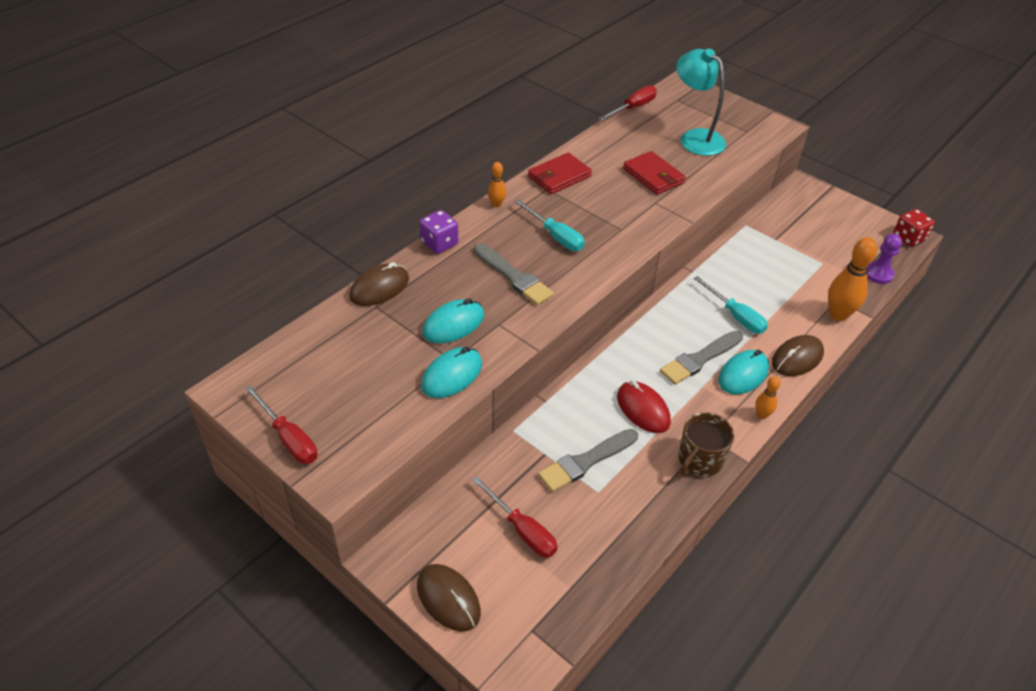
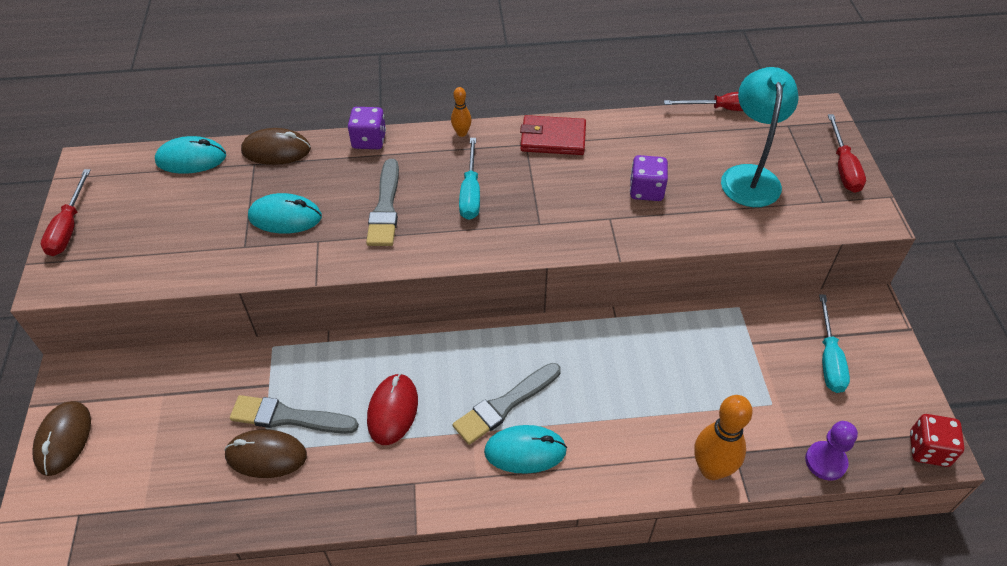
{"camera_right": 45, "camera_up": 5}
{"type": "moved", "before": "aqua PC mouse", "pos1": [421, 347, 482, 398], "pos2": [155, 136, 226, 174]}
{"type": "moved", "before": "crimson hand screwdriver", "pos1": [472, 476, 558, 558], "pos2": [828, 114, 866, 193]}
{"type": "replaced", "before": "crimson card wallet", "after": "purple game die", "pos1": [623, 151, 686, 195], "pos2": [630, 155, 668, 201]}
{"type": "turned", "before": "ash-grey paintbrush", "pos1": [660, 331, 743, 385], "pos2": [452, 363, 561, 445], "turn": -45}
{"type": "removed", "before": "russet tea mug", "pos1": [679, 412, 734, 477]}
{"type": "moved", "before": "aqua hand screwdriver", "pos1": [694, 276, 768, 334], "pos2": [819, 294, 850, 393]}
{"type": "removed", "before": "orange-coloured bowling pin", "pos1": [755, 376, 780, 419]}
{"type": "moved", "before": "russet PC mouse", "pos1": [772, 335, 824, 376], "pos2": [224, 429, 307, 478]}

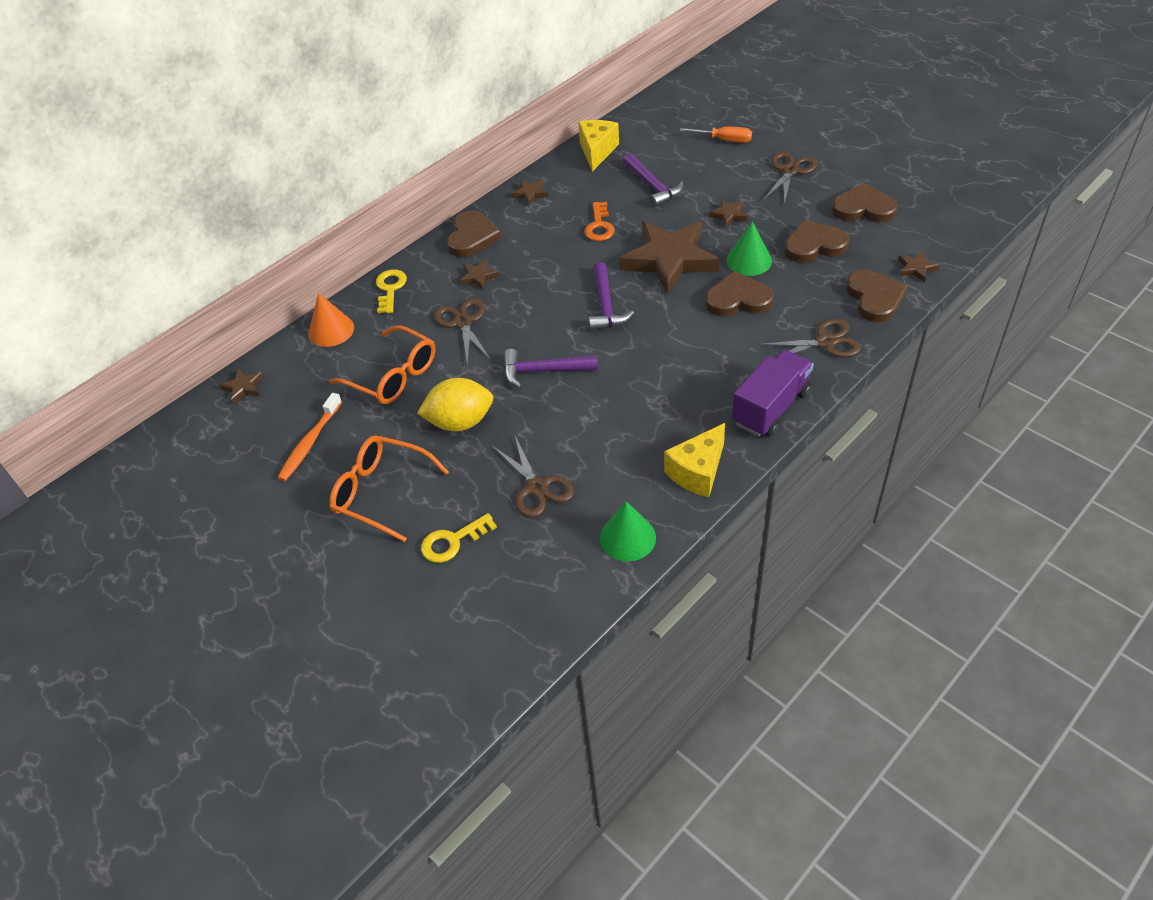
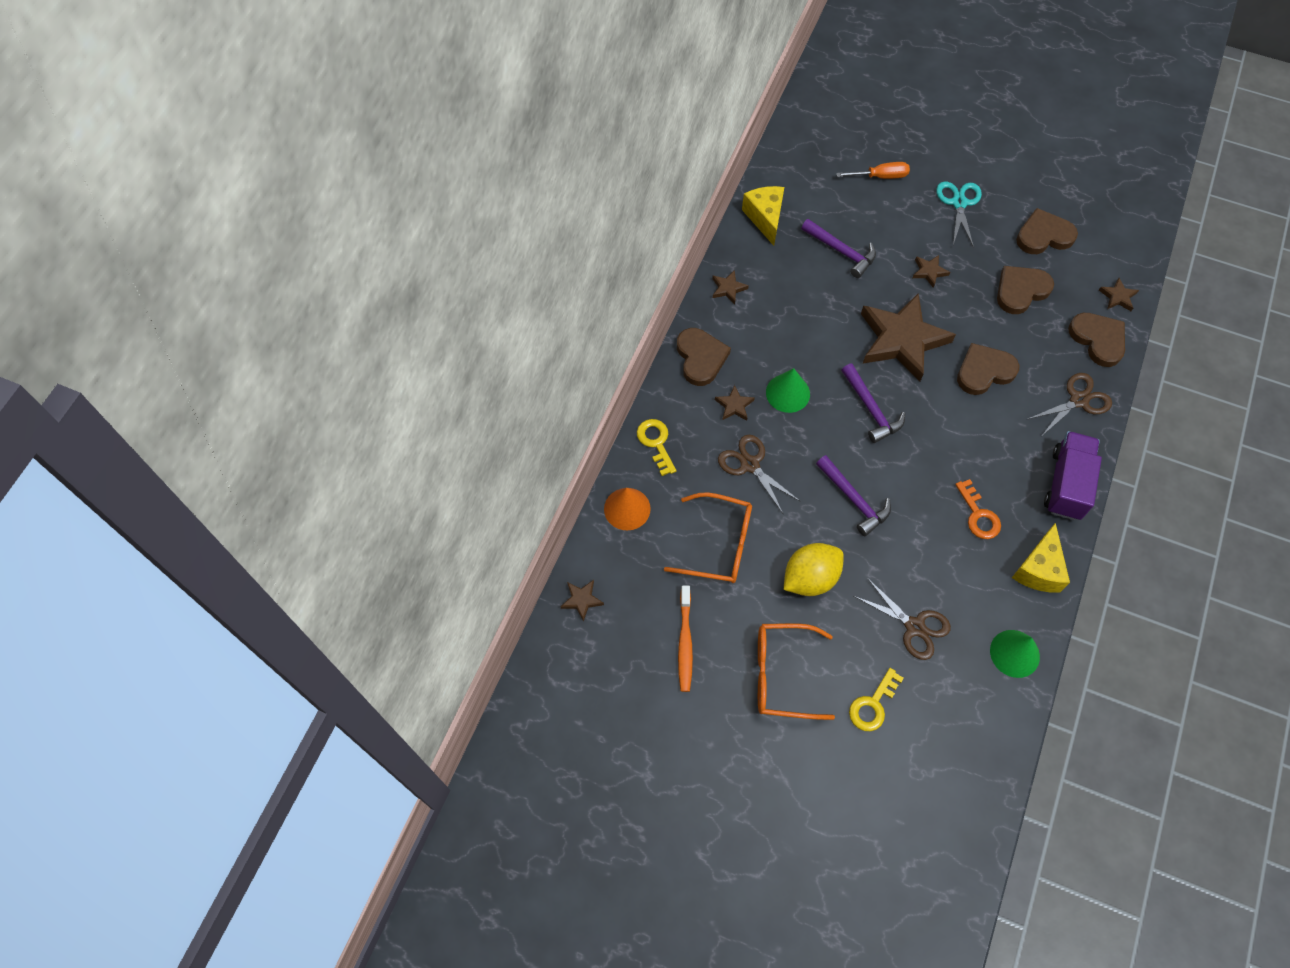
{"camera_right": -25, "camera_up": 15}
{"type": "turned", "before": "purple claw hammer", "pos1": [504, 349, 598, 388], "pos2": [816, 455, 891, 536], "turn": -105}
{"type": "moved", "before": "orange-coloured door key", "pos1": [584, 202, 615, 241], "pos2": [955, 479, 1001, 539]}
{"type": "moved", "before": "green cone shape", "pos1": [727, 222, 772, 276], "pos2": [766, 368, 810, 413]}
{"type": "recoloured", "before": "russet shears", "after": "aqua shears", "pos1": [764, 152, 817, 204], "pos2": [936, 182, 982, 248]}

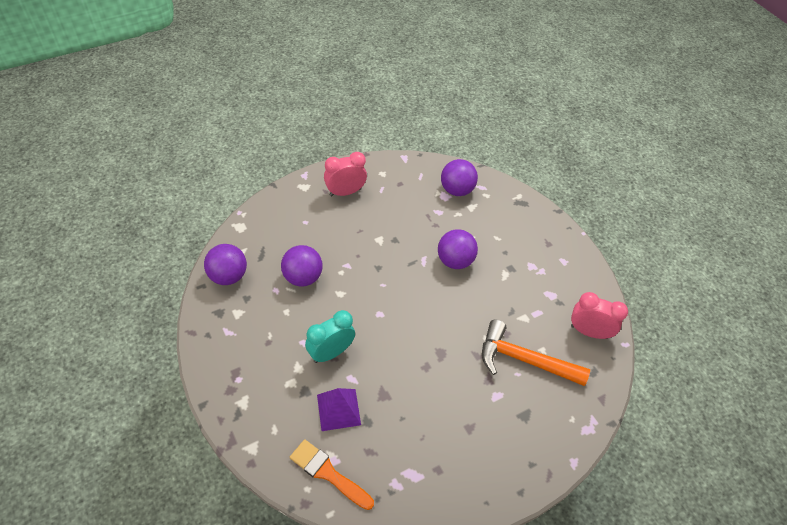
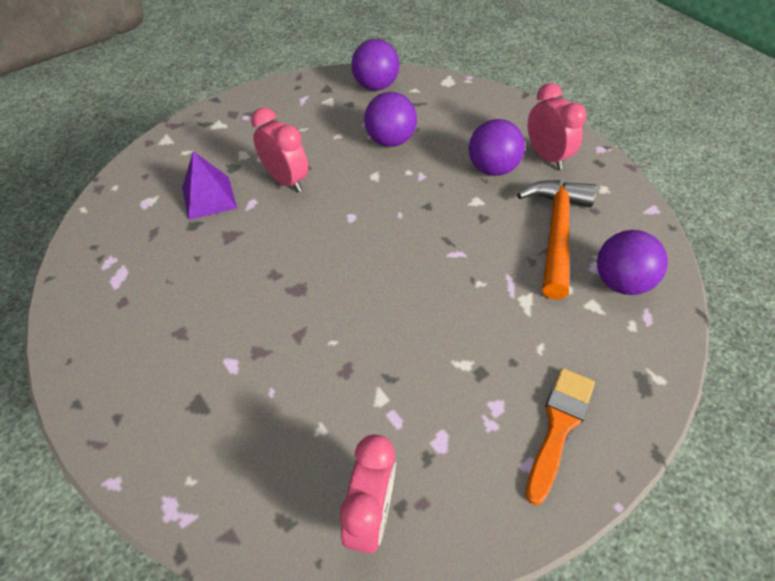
{"camera_right": 85, "camera_up": 0}
{"type": "moved", "before": "orange-coloured paintbrush", "pos1": [290, 439, 374, 510], "pos2": [525, 368, 595, 505]}
{"type": "recoloured", "before": "aqua bedside clock", "after": "rosy bedside clock", "pos1": [305, 310, 355, 363], "pos2": [251, 107, 308, 192]}
{"type": "moved", "before": "purple play ball", "pos1": [438, 229, 478, 269], "pos2": [469, 119, 525, 176]}
{"type": "moved", "before": "orange-coloured claw hammer", "pos1": [482, 319, 590, 386], "pos2": [517, 180, 597, 300]}

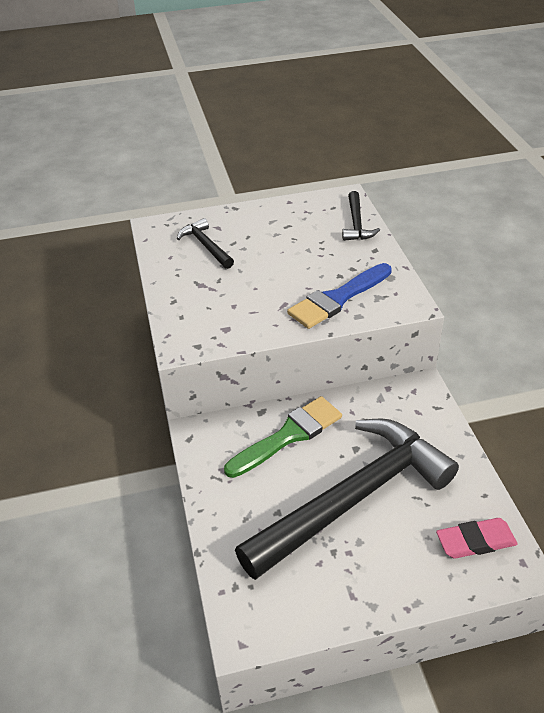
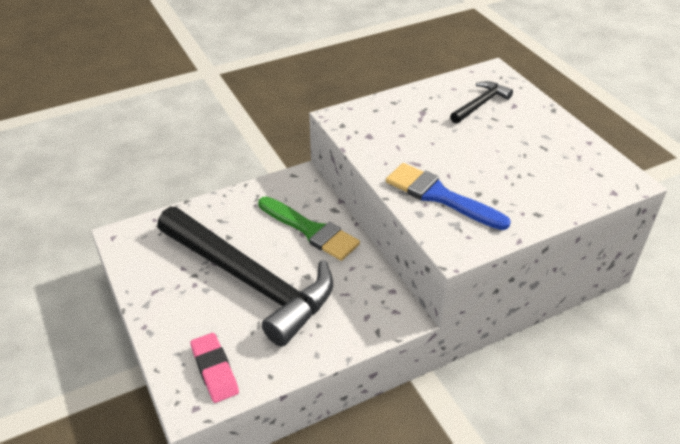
{"camera_right": 75, "camera_up": 0}
{"type": "removed", "before": "black claw hammer", "pos1": [342, 191, 380, 241]}

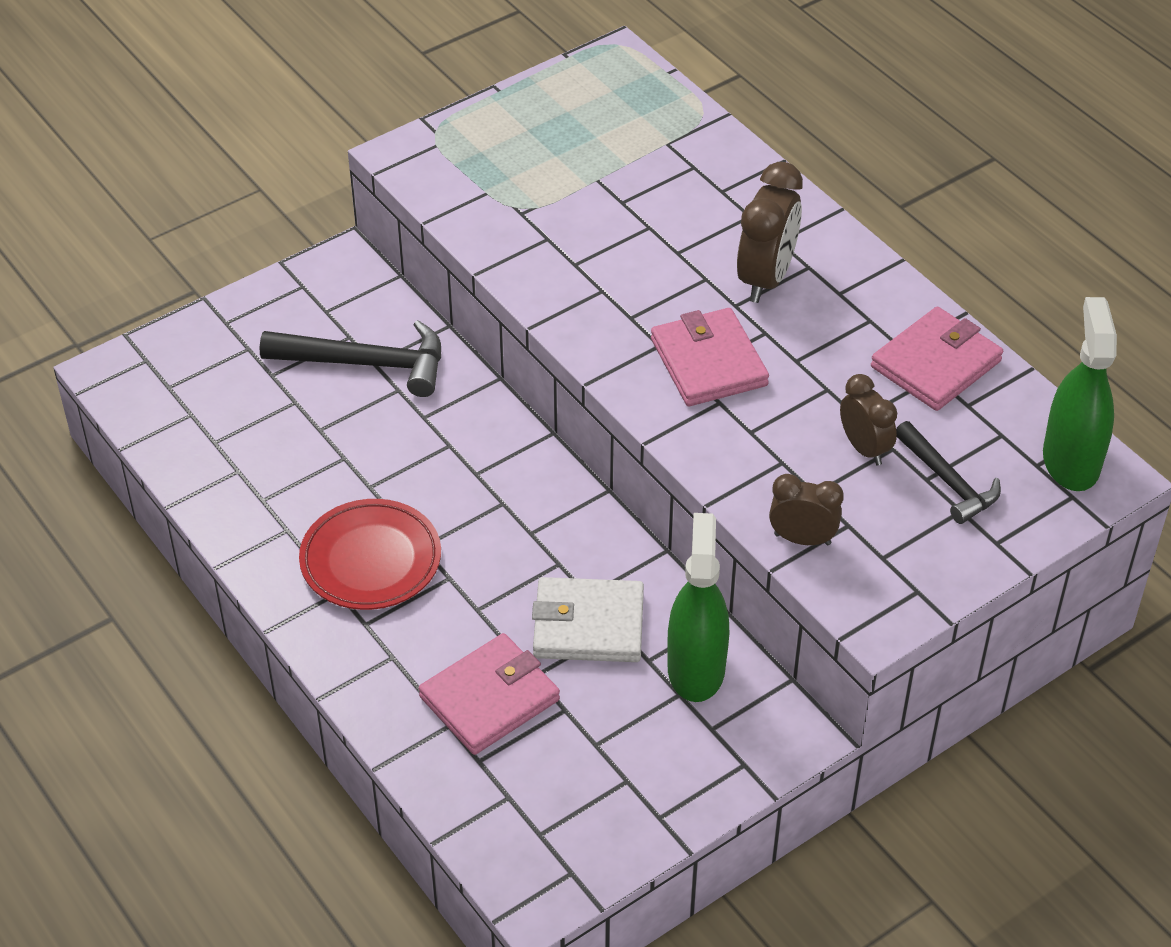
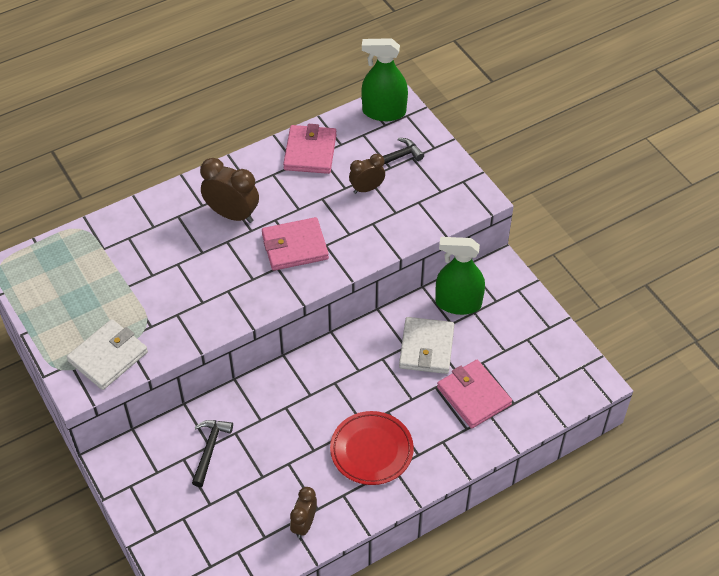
{"camera_right": -85, "camera_up": 5}
{"type": "resized", "before": "black claw hammer", "pos1": [260, 320, 441, 397], "pos2": [192, 420, 233, 487], "scale": 0.64}
{"type": "moved", "before": "russet bedside clock", "pos1": [769, 474, 844, 546], "pos2": [290, 487, 317, 538]}
{"type": "turned", "before": "rosy card wallet", "pos1": [871, 307, 1003, 411], "pos2": [283, 124, 336, 174], "turn": 45}
{"type": "added", "after": "pure white card wallet", "pos2": [67, 319, 148, 390]}

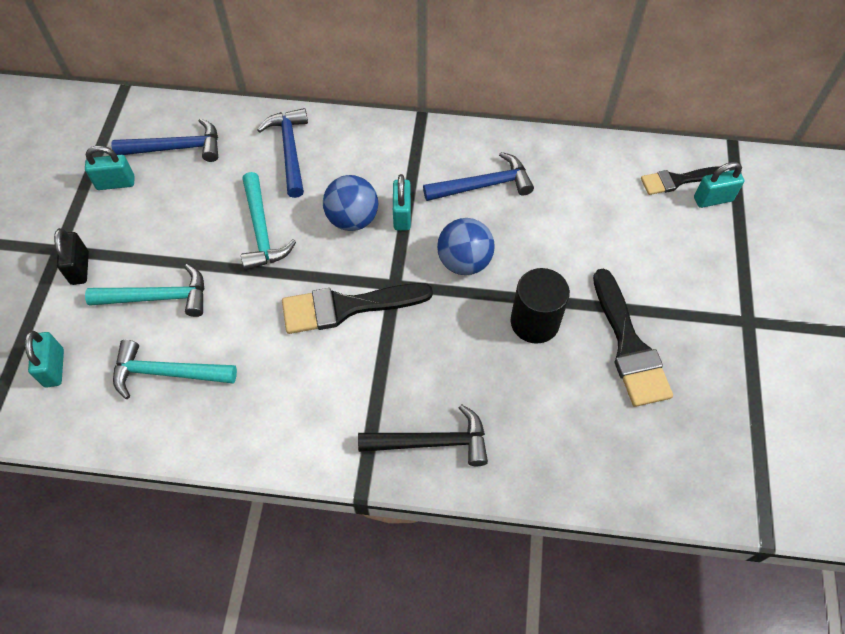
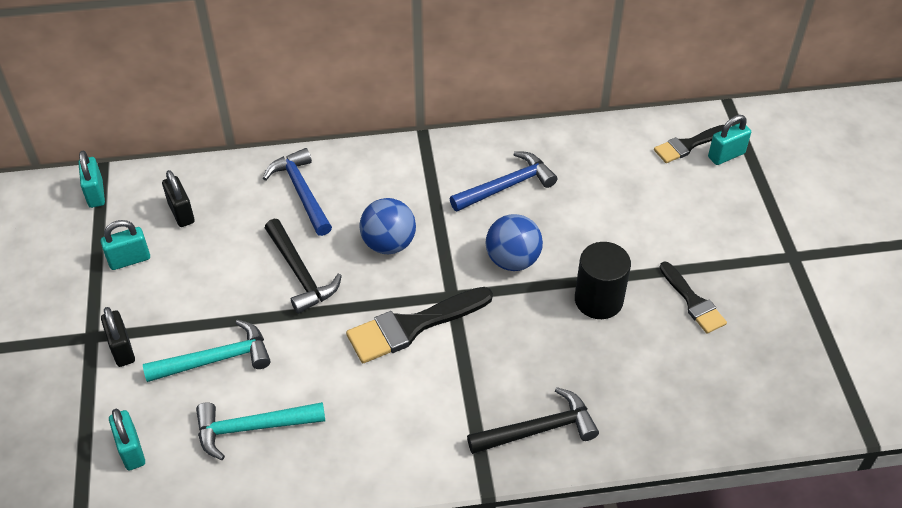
{"camera_right": -15, "camera_up": -10}
{"type": "replaced", "before": "royal blue claw hammer", "after": "black small lock", "pos1": [111, 118, 218, 162], "pos2": [162, 170, 195, 227]}
{"type": "recoloured", "before": "aqua claw hammer", "after": "black claw hammer", "pos1": [241, 172, 296, 270], "pos2": [265, 219, 342, 314]}
{"type": "moved", "before": "aqua small lock", "pos1": [393, 174, 411, 230], "pos2": [78, 151, 105, 208]}
{"type": "resized", "before": "black paintbrush", "pos1": [593, 269, 673, 407], "pos2": [659, 261, 727, 334], "scale": 0.62}

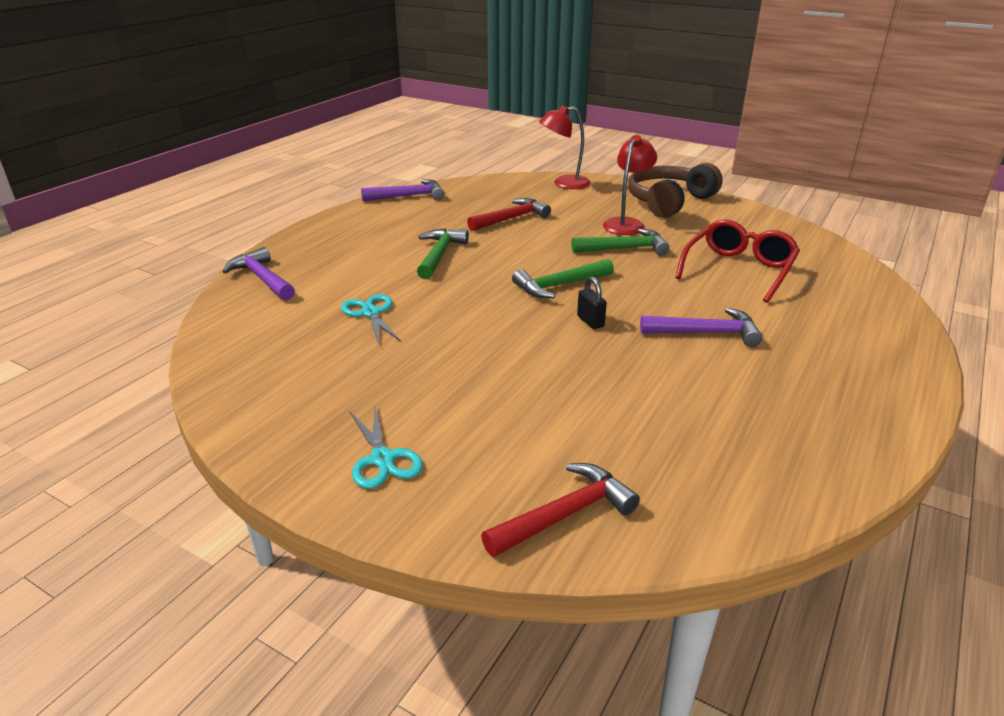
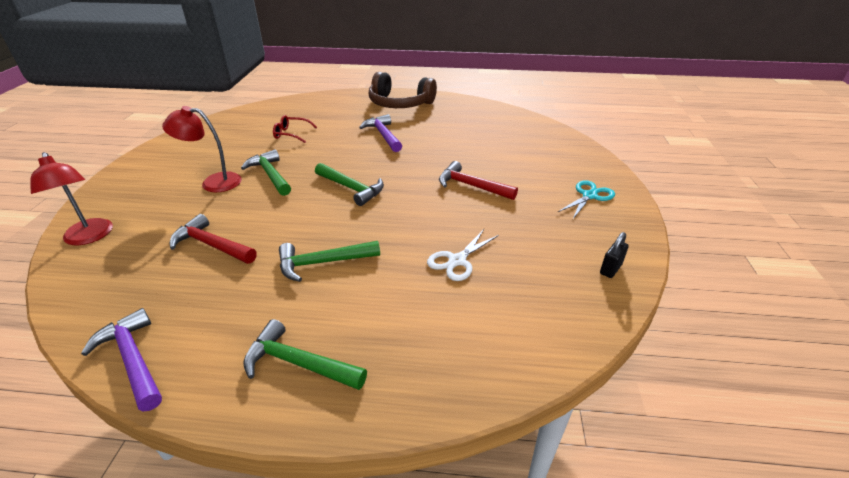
{"camera_right": -115, "camera_up": 5}
{"type": "removed", "before": "purple claw hammer", "pos1": [222, 247, 295, 300]}
{"type": "recoloured", "before": "aqua shears", "after": "pure white shears", "pos1": [341, 294, 401, 344], "pos2": [427, 229, 499, 281]}
{"type": "moved", "before": "crimson claw hammer", "pos1": [481, 463, 640, 557], "pos2": [439, 161, 518, 200]}
{"type": "moved", "before": "black small lock", "pos1": [577, 276, 607, 329], "pos2": [600, 232, 629, 278]}
{"type": "moved", "before": "russet over-ear headphones", "pos1": [628, 163, 723, 218], "pos2": [369, 72, 437, 108]}
{"type": "resized", "before": "crimson spectacles", "pos1": [675, 219, 800, 303], "pos2": [273, 115, 317, 143], "scale": 0.56}
{"type": "added", "after": "green claw hammer", "pos2": [243, 319, 367, 390]}

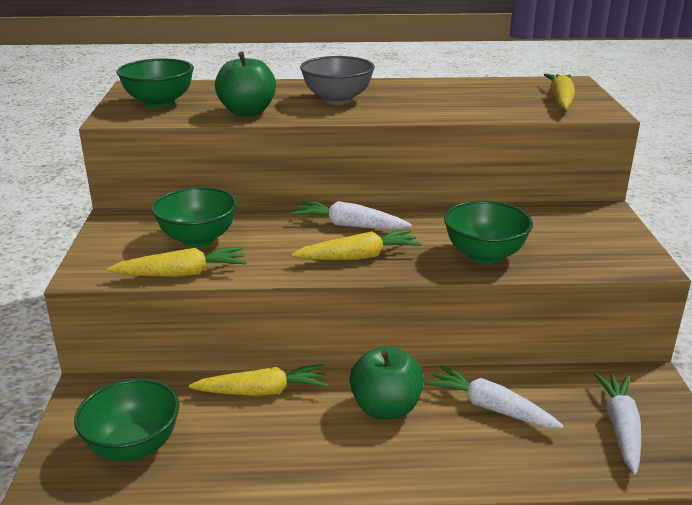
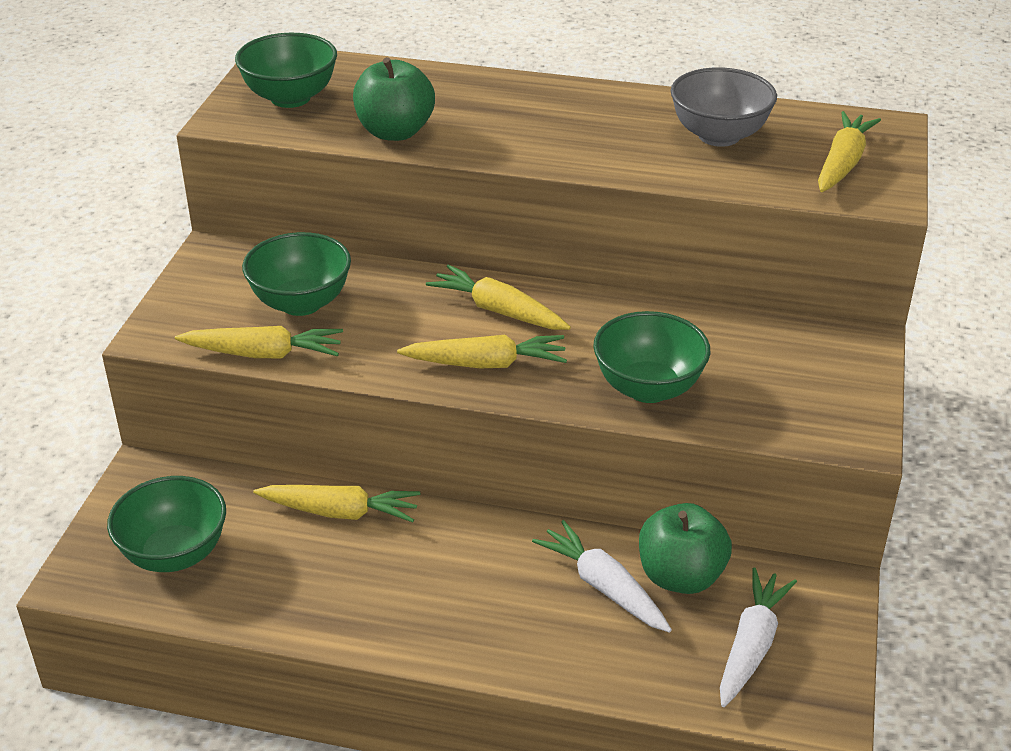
{"camera_right": 15, "camera_up": 10}
{"type": "recoloured", "before": "pure white carrot", "after": "bright yellow carrot", "pos1": [292, 201, 412, 230], "pos2": [426, 264, 571, 330]}
{"type": "moved", "before": "ash-grey serving bowl", "pos1": [300, 56, 375, 105], "pos2": [671, 67, 777, 147]}
{"type": "moved", "before": "green apple", "pos1": [349, 346, 424, 419], "pos2": [639, 503, 732, 594]}

